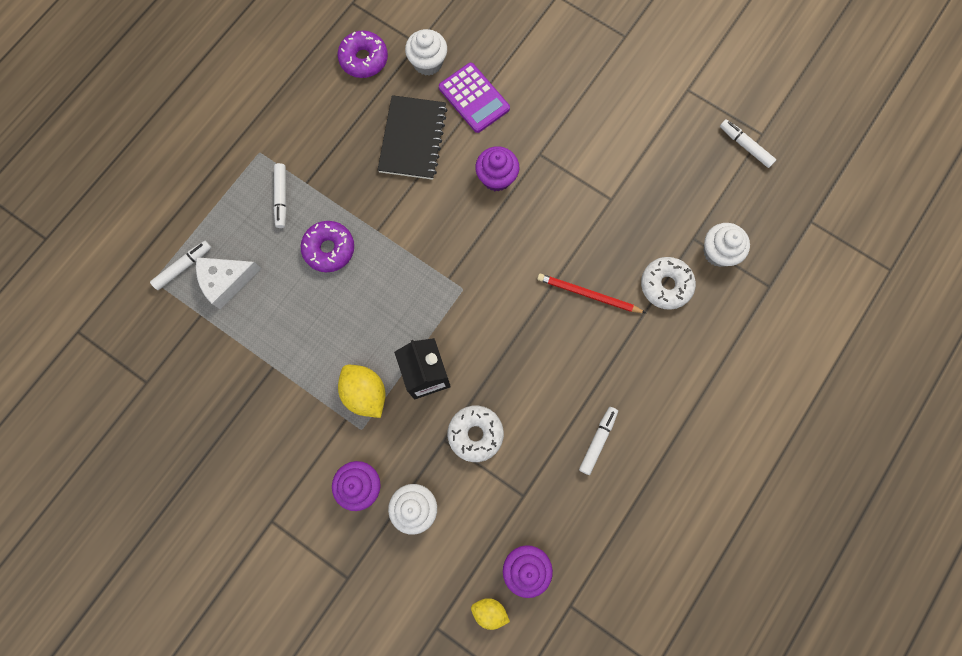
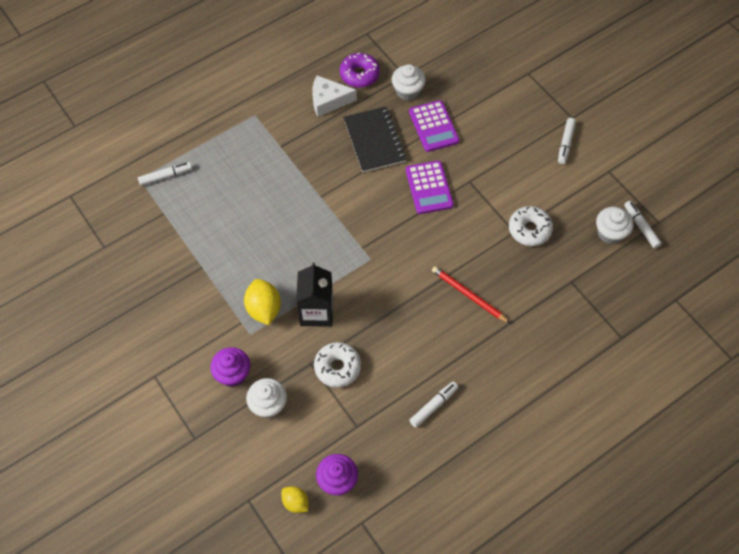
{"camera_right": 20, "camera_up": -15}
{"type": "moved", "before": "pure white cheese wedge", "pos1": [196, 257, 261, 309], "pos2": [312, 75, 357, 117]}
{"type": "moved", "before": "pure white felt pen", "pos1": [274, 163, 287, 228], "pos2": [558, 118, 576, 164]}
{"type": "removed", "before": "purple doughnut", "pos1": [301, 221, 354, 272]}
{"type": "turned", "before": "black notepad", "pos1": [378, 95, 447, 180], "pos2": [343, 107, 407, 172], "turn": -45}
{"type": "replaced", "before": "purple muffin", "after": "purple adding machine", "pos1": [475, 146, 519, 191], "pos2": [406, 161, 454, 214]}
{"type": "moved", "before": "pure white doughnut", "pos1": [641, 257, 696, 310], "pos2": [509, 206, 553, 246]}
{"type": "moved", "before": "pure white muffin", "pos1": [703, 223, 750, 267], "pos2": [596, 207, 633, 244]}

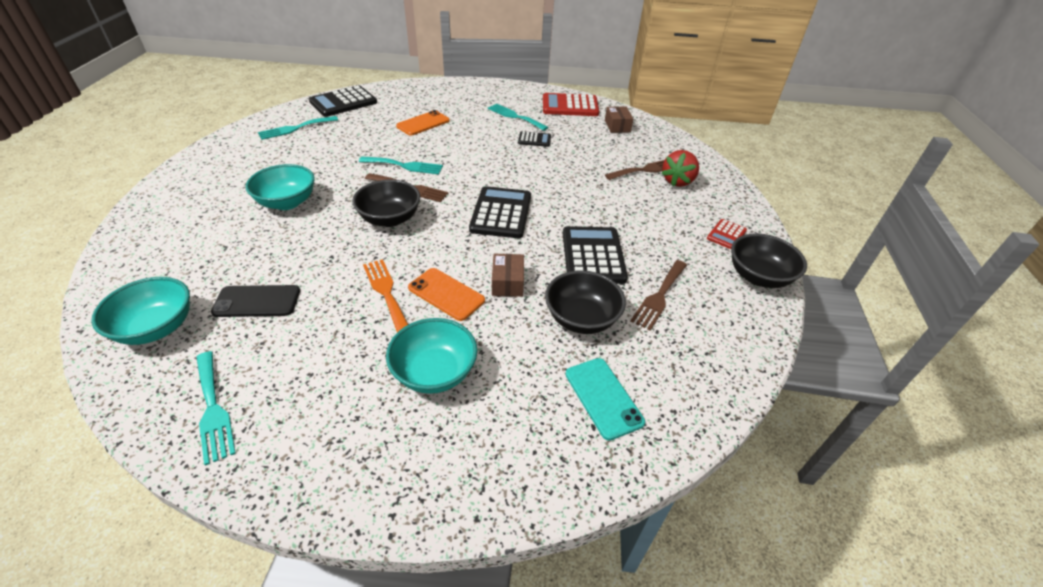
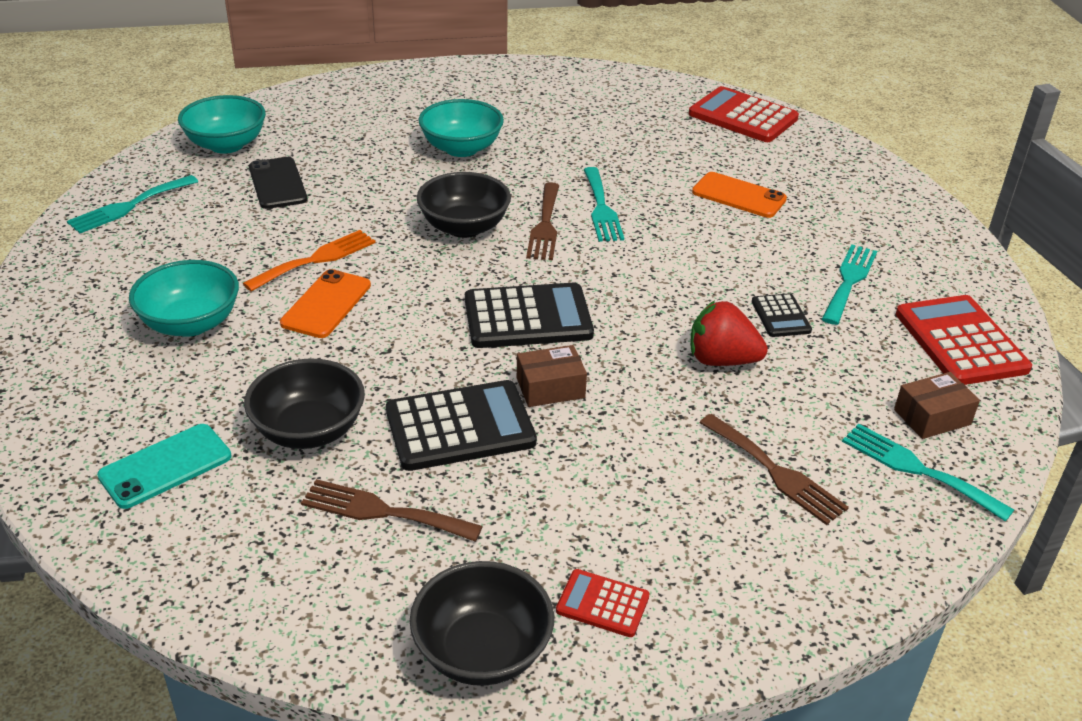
{"camera_right": 75, "camera_up": -5}
{"type": "moved", "before": "aqua table fork", "pos1": [258, 116, 338, 140], "pos2": [842, 424, 1014, 522]}
{"type": "recoloured", "before": "black adding machine", "after": "crimson adding machine", "pos1": [309, 85, 377, 117], "pos2": [689, 86, 799, 142]}
{"type": "moved", "before": "russet box", "pos1": [492, 254, 524, 297], "pos2": [517, 345, 587, 407]}
{"type": "moved", "before": "crimson strawberry", "pos1": [661, 150, 699, 187], "pos2": [690, 300, 768, 366]}

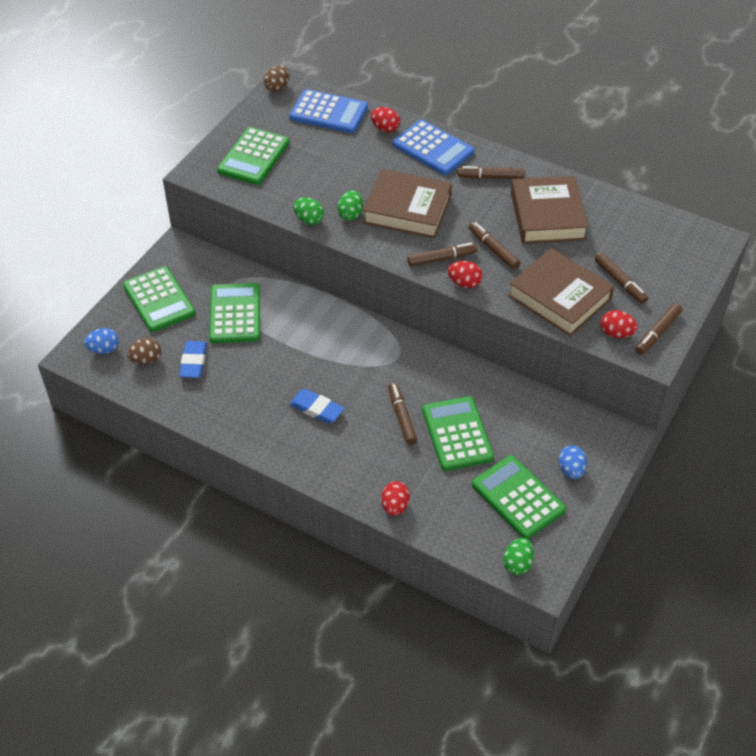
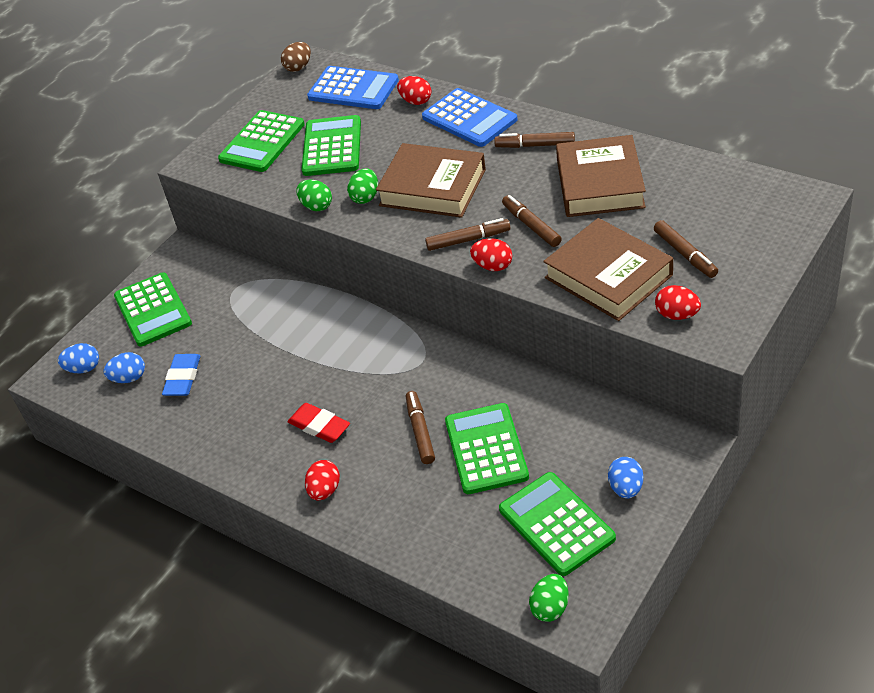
{"camera_right": 10, "camera_up": -5}
{"type": "recoloured", "before": "russet egg shape", "after": "royal blue egg shape", "pos1": [127, 338, 161, 365], "pos2": [104, 352, 145, 383]}
{"type": "moved", "before": "green adding machine", "pos1": [209, 283, 260, 343], "pos2": [302, 115, 361, 176]}
{"type": "recoloured", "before": "royal blue eraser", "after": "crimson eraser", "pos1": [289, 389, 344, 424], "pos2": [287, 403, 350, 443]}
{"type": "moved", "before": "crimson egg shape", "pos1": [381, 481, 410, 516], "pos2": [305, 460, 340, 500]}
{"type": "removed", "before": "russet felt pen", "pos1": [635, 303, 682, 355]}

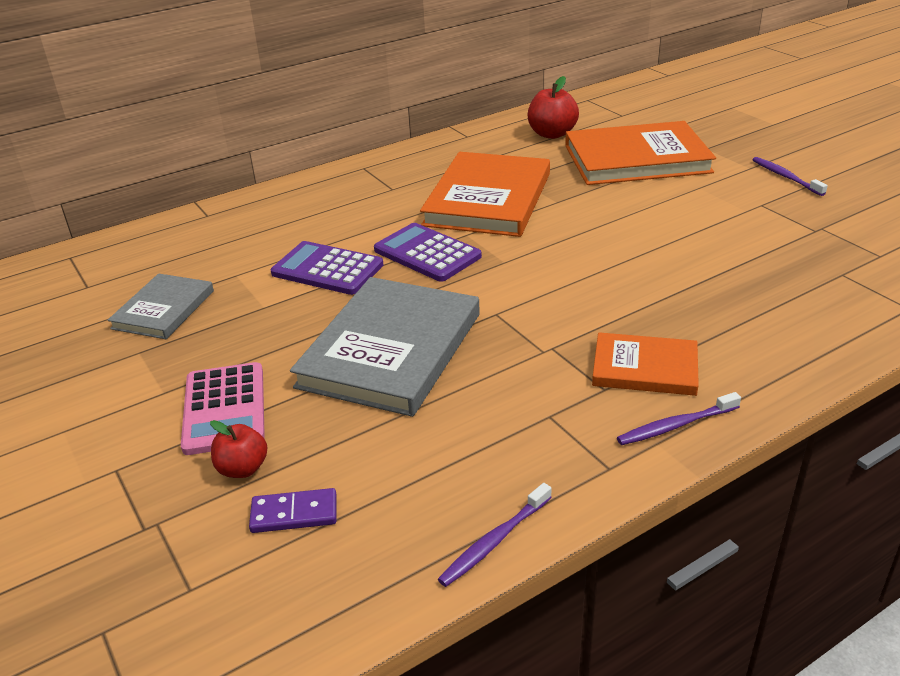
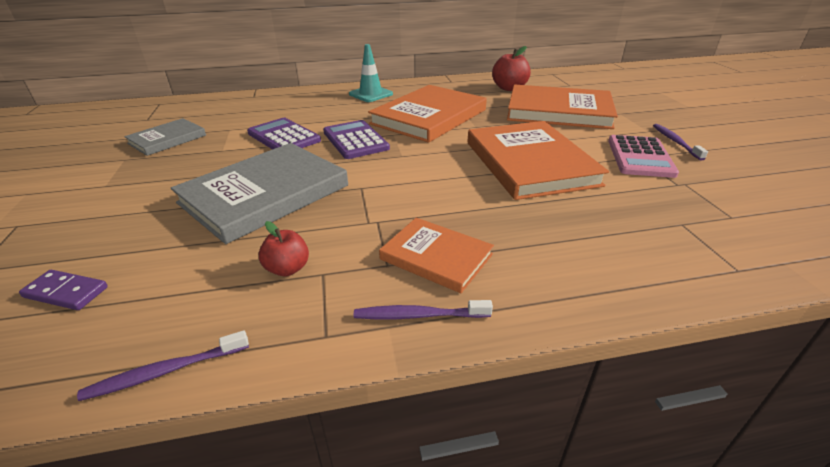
{"camera_right": 20, "camera_up": 0}
{"type": "moved", "before": "rosy adding machine", "pos1": [181, 362, 265, 455], "pos2": [608, 135, 679, 178]}
{"type": "moved", "before": "crimson apple", "pos1": [210, 420, 267, 478], "pos2": [259, 221, 309, 276]}
{"type": "added", "after": "aqua safety cone", "pos2": [349, 44, 393, 102]}
{"type": "added", "after": "orange-coloured book", "pos2": [468, 121, 609, 200]}

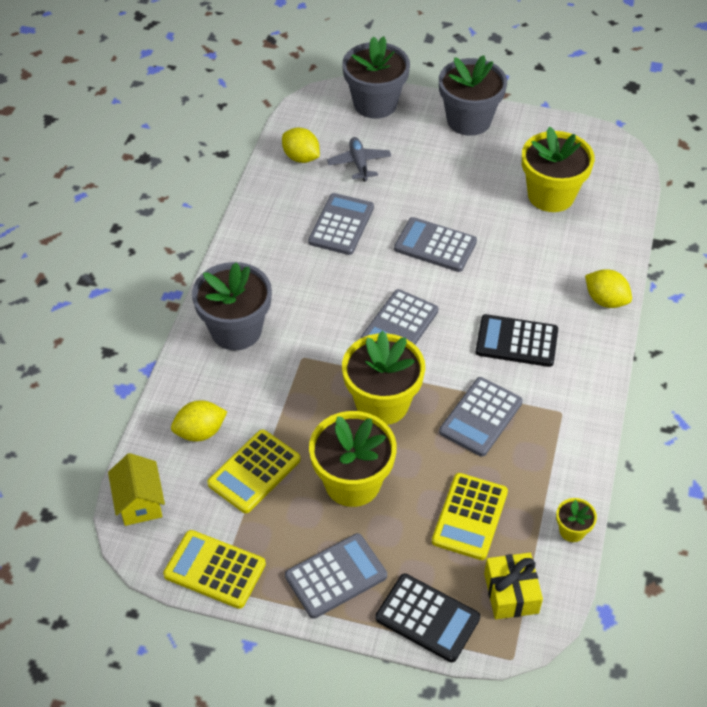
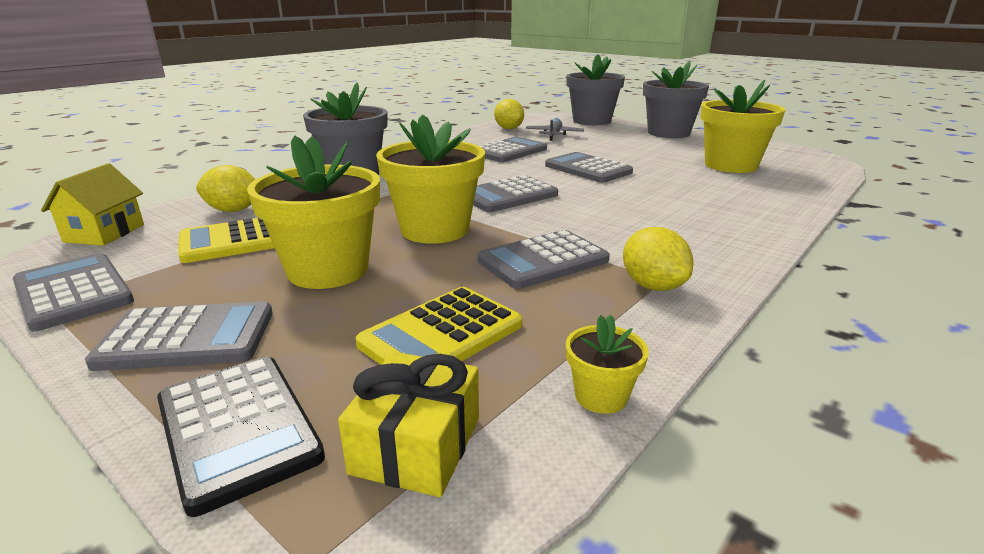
{"camera_right": 25, "camera_up": -25}
{"type": "recoloured", "before": "bright yellow adding machine", "after": "ash-grey adding machine", "pos1": [163, 530, 266, 609], "pos2": [13, 253, 134, 331]}
{"type": "removed", "before": "black adding machine", "pos1": [476, 314, 558, 367]}
{"type": "moved", "before": "bright yellow toy lemon", "pos1": [585, 269, 632, 308], "pos2": [623, 227, 693, 291]}

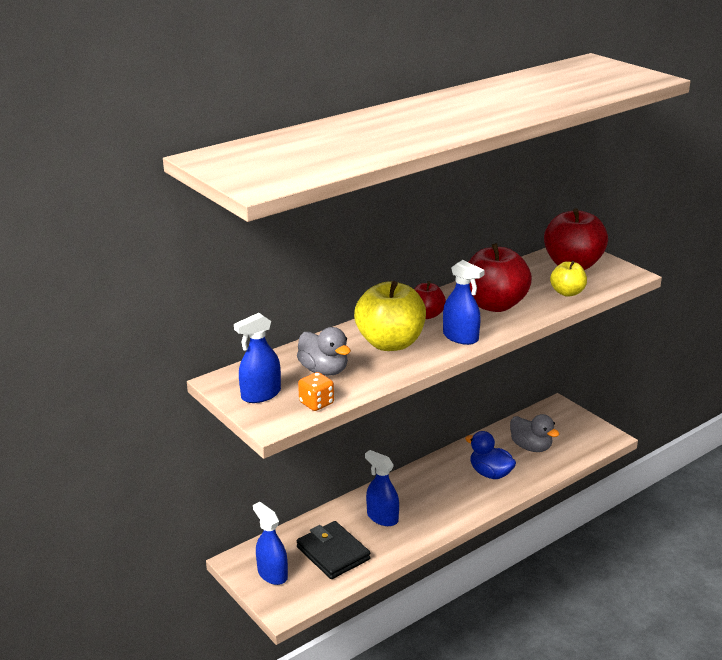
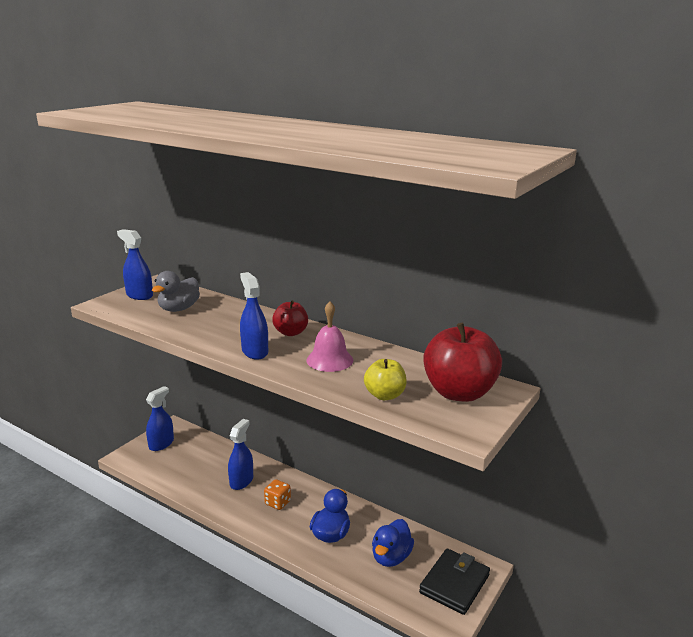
{"camera_right": 70, "camera_up": -5}
{"type": "moved", "before": "black card wallet", "pos1": [297, 521, 370, 579], "pos2": [419, 549, 490, 615]}
{"type": "moved", "before": "orange-coloured game die", "pos1": [298, 372, 334, 411], "pos2": [264, 479, 291, 510]}
{"type": "removed", "before": "bright yellow apple", "pos1": [354, 281, 426, 351]}
{"type": "turned", "before": "royal blue spray bottle", "pos1": [443, 260, 485, 345], "pos2": [240, 272, 268, 360], "turn": 135}
{"type": "replaced", "before": "crimson apple", "after": "rosy hand bell", "pos1": [469, 243, 532, 312], "pos2": [306, 301, 353, 372]}
{"type": "recoloured", "before": "ash-grey toy duck", "after": "royal blue toy duck", "pos1": [510, 414, 559, 452], "pos2": [372, 519, 414, 567]}

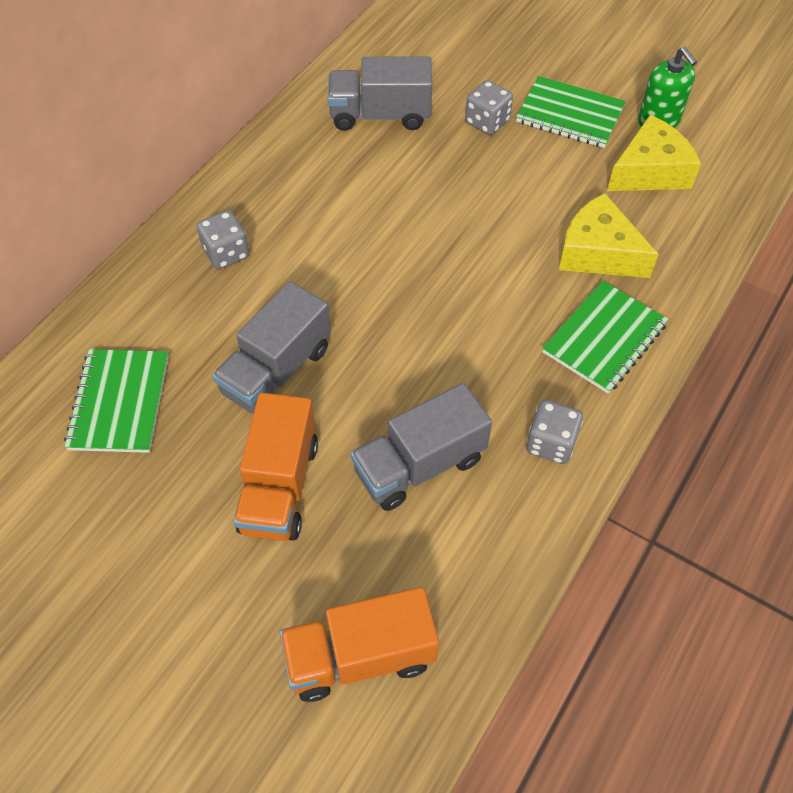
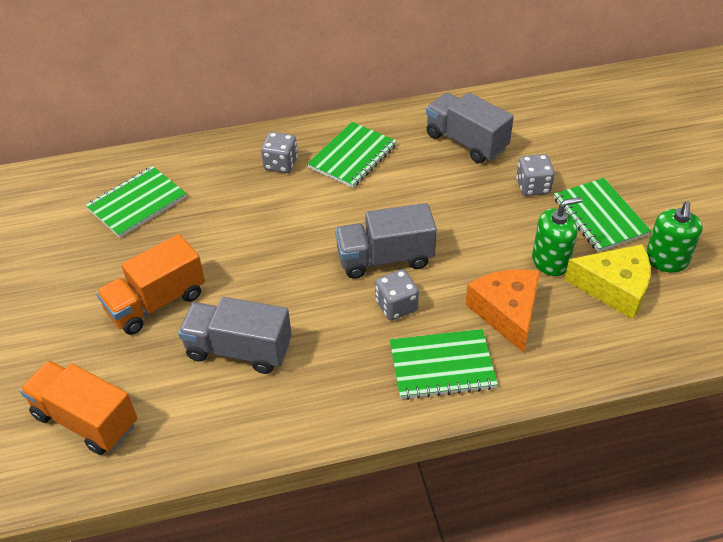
{"camera_right": 45, "camera_up": -10}
{"type": "moved", "before": "ash-grey toy truck", "pos1": [212, 281, 331, 413], "pos2": [335, 203, 437, 279]}
{"type": "moved", "before": "ash-grey game die", "pos1": [526, 400, 583, 464], "pos2": [375, 269, 419, 320]}
{"type": "recoloured", "before": "bright yellow cheese wedge", "after": "orange-coloured cheese wedge", "pos1": [559, 193, 659, 278], "pos2": [465, 269, 540, 353]}
{"type": "added", "after": "green notepad", "pos2": [307, 122, 397, 188]}
{"type": "added", "after": "green pump bottle", "pos2": [532, 197, 582, 276]}

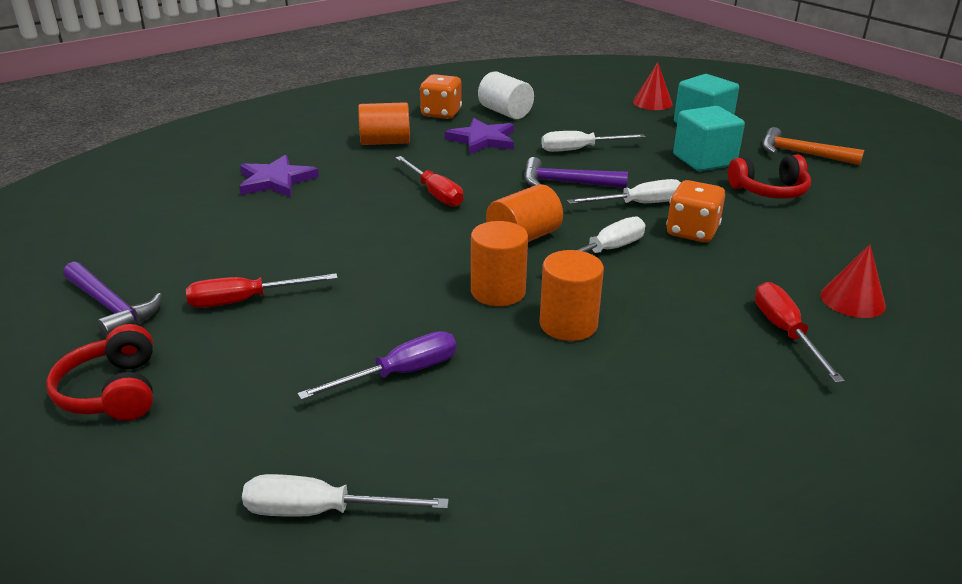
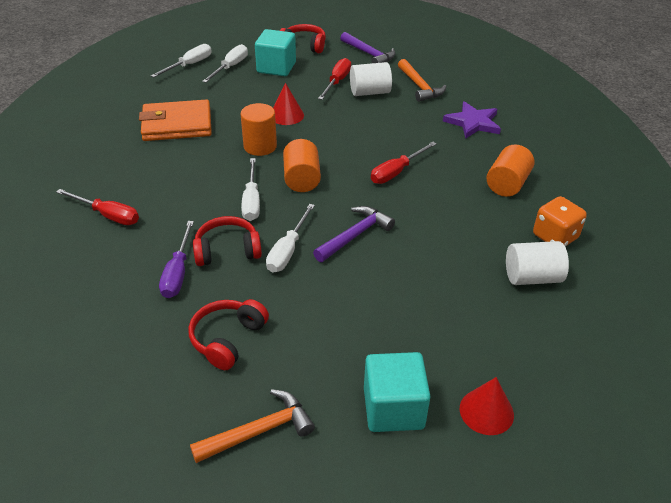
{"camera_right": 125, "camera_up": 10}
{"type": "turned", "before": "purple claw hammer", "pos1": [63, 262, 162, 338], "pos2": [340, 32, 396, 63], "turn": -120}
{"type": "moved", "before": "purple hand screwdriver", "pos1": [297, 331, 456, 400], "pos2": [159, 221, 194, 298]}
{"type": "turned", "before": "crimson hand screwdriver", "pos1": [395, 156, 463, 207], "pos2": [371, 142, 437, 184], "turn": -45}
{"type": "removed", "before": "purple five-pointed star", "pos1": [445, 118, 514, 155]}
{"type": "removed", "before": "orange-coloured solid cylinder", "pos1": [540, 250, 604, 341]}
{"type": "moved", "before": "pure white hand screwdriver", "pos1": [541, 131, 645, 152], "pos2": [202, 44, 248, 83]}
{"type": "replaced", "before": "orange-coloured game die", "after": "crimson over-ear headphones", "pos1": [666, 180, 725, 242], "pos2": [193, 216, 262, 266]}
{"type": "moved", "before": "aqua solid cube", "pos1": [673, 106, 745, 171], "pos2": [255, 29, 296, 76]}
{"type": "moved", "before": "crimson cone shape", "pos1": [820, 244, 886, 318], "pos2": [273, 83, 304, 125]}
{"type": "added", "after": "orange-coloured card wallet", "pos2": [139, 99, 212, 141]}
{"type": "added", "after": "pure white solid cylinder", "pos2": [350, 62, 392, 96]}
{"type": "added", "after": "orange-coloured claw hammer", "pos2": [398, 59, 447, 102]}

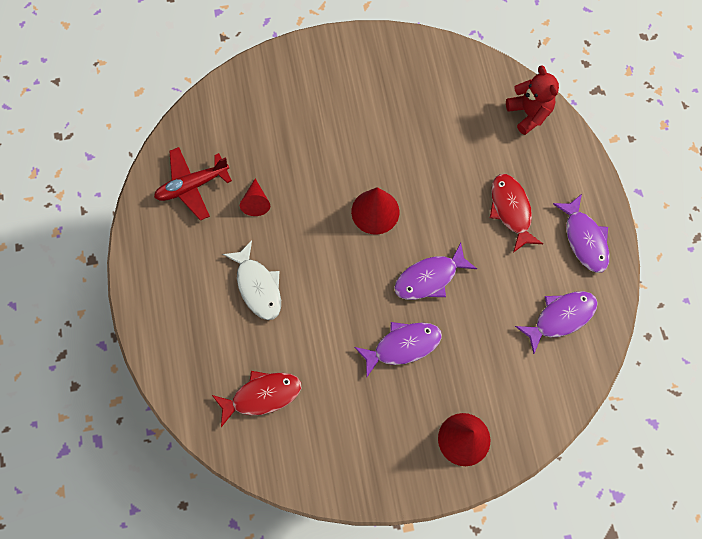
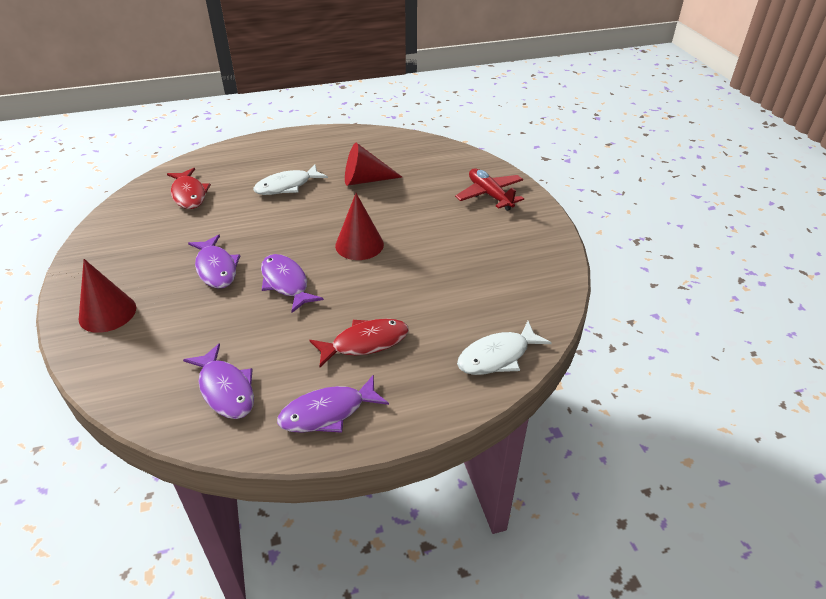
{"camera_right": 85, "camera_up": -30}
{"type": "moved", "before": "crimson plane", "pos1": [154, 147, 232, 221], "pos2": [455, 168, 524, 211]}
{"type": "resized", "before": "crimson cone shape", "pos1": [240, 178, 270, 216], "pos2": [345, 143, 402, 186], "scale": 1.6}
{"type": "replaced", "before": "crimson teddy bear", "after": "pure white toy fish", "pos1": [506, 65, 559, 135], "pos2": [457, 321, 552, 375]}

